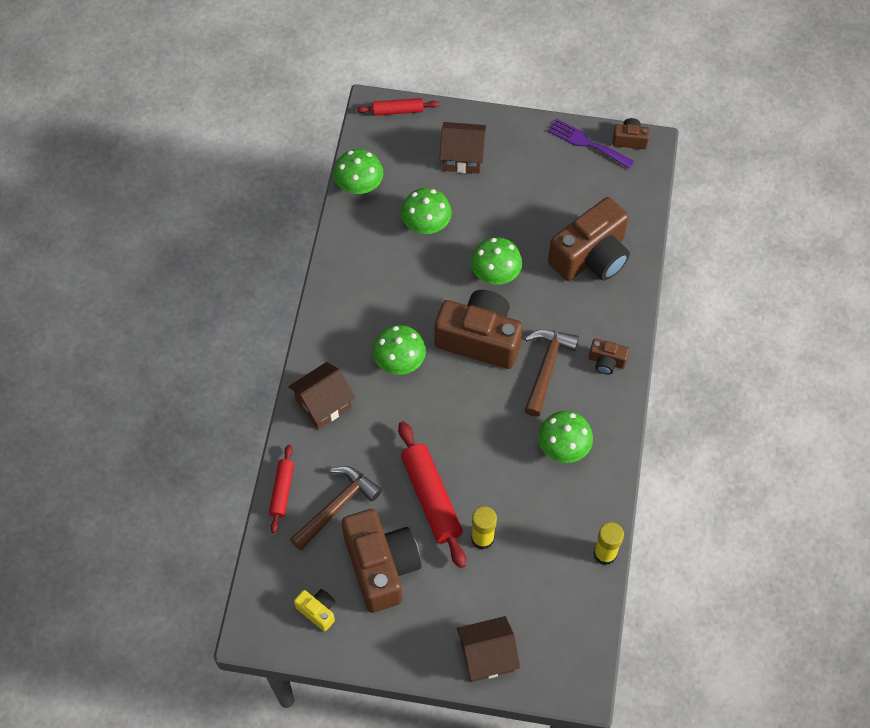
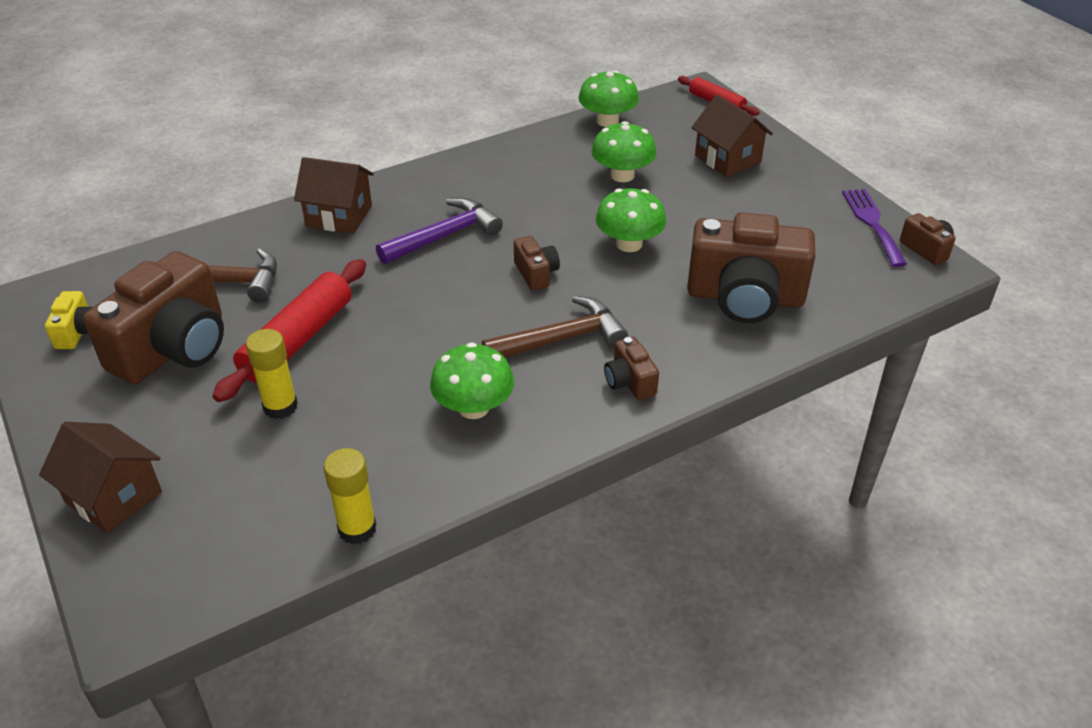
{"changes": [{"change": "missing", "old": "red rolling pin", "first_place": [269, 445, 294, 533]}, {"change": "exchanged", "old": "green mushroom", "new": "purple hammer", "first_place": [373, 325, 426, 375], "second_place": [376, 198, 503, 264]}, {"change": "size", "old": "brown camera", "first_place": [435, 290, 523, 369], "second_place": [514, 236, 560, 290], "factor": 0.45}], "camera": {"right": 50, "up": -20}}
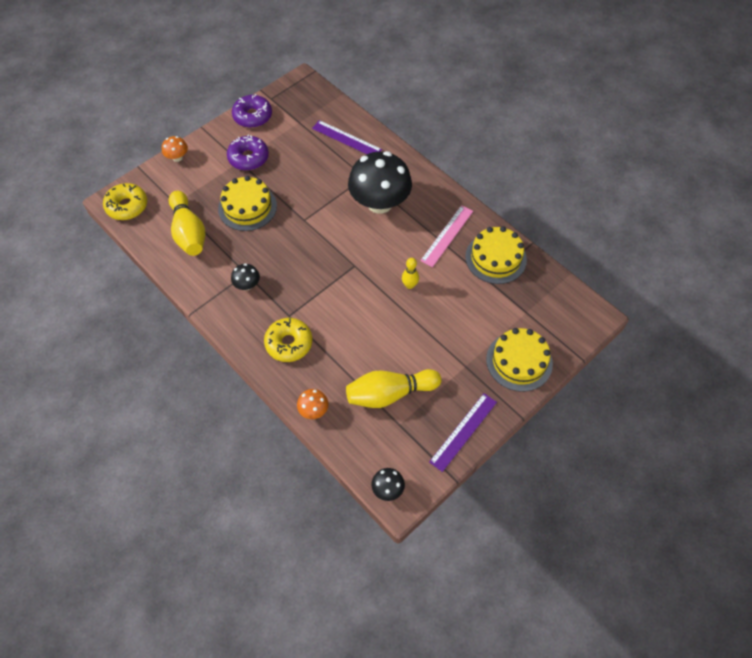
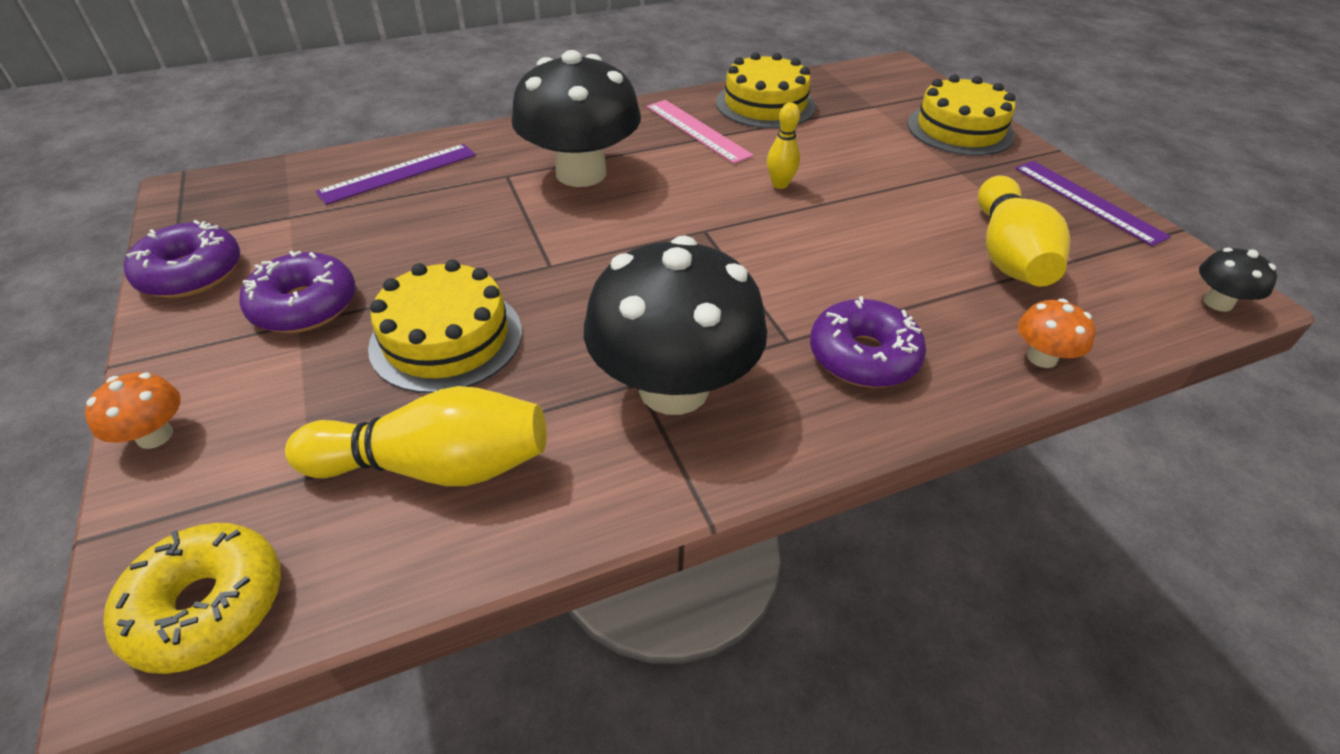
{"changes": [{"change": "colour", "old": "yellow donut", "new": "purple donut", "first_place": [264, 318, 312, 362], "second_place": [810, 296, 926, 388]}, {"change": "size", "old": "black mushroom", "first_place": [231, 263, 260, 290], "second_place": [584, 236, 767, 415], "factor": 2.34}], "camera": {"right": -70, "up": -15}}
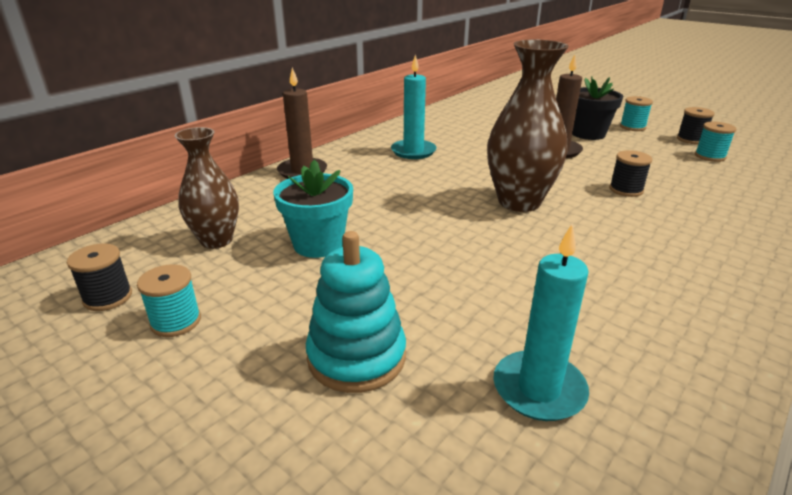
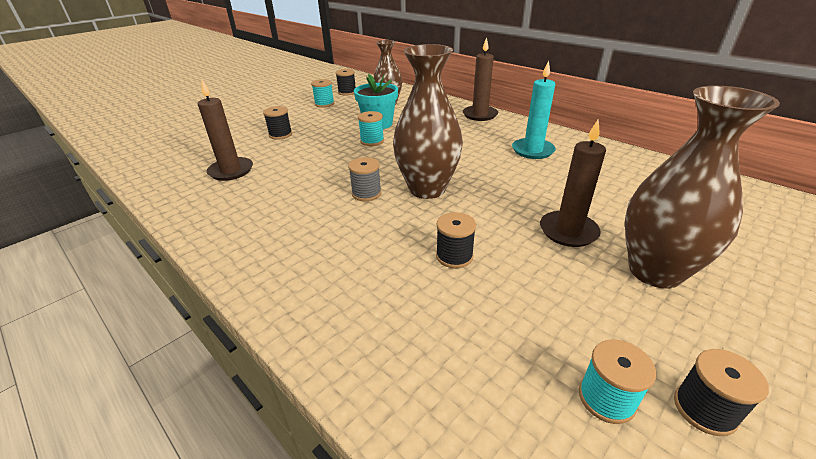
{"changes": [{"change": "appeared", "new": "grey spool", "second_place": [348, 157, 382, 201]}, {"change": "relocated", "old": "turquoise spool", "first_place": [620, 96, 653, 131], "second_place": [358, 111, 384, 146]}, {"change": "exchanged", "old": "turquoise stacking toy", "new": "black spool", "first_place": [306, 231, 406, 393], "second_place": [263, 106, 292, 140]}, {"change": "exchanged", "old": "black flower pot", "new": "brown vase", "first_place": [572, 76, 623, 140], "second_place": [625, 86, 780, 288]}, {"change": "colour", "old": "turquoise candle", "new": "brown candle", "first_place": [493, 224, 589, 421], "second_place": [198, 80, 253, 181]}], "camera": {"right": 95, "up": 5}}
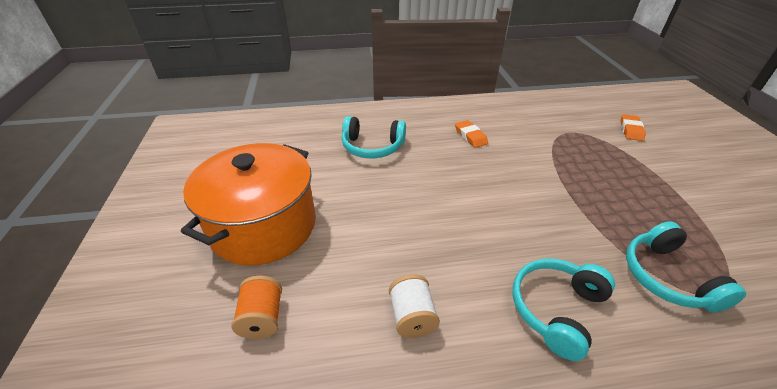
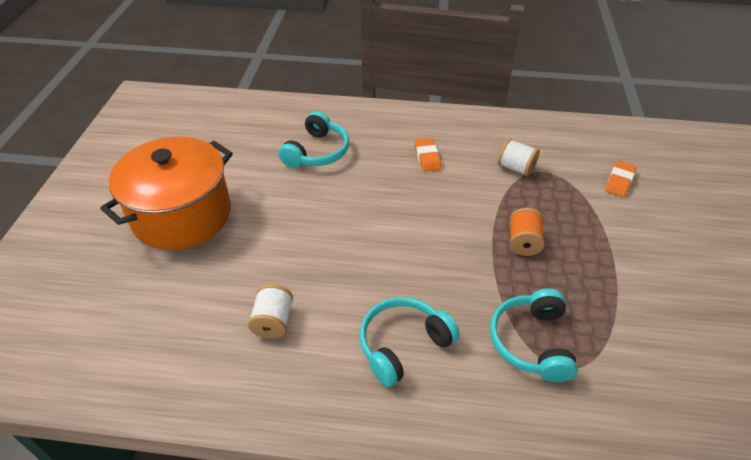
{"changes": [{"change": "appeared", "new": "white spool", "second_place": [498, 138, 540, 176]}, {"change": "relocated", "old": "orange spool", "first_place": [232, 275, 282, 339], "second_place": [510, 208, 545, 256]}, {"change": "spun", "old": "turquoise headphones", "first_place": [342, 116, 406, 158], "second_place": [279, 111, 349, 168], "degrees": -90}], "camera": {"right": 15, "up": 5}}
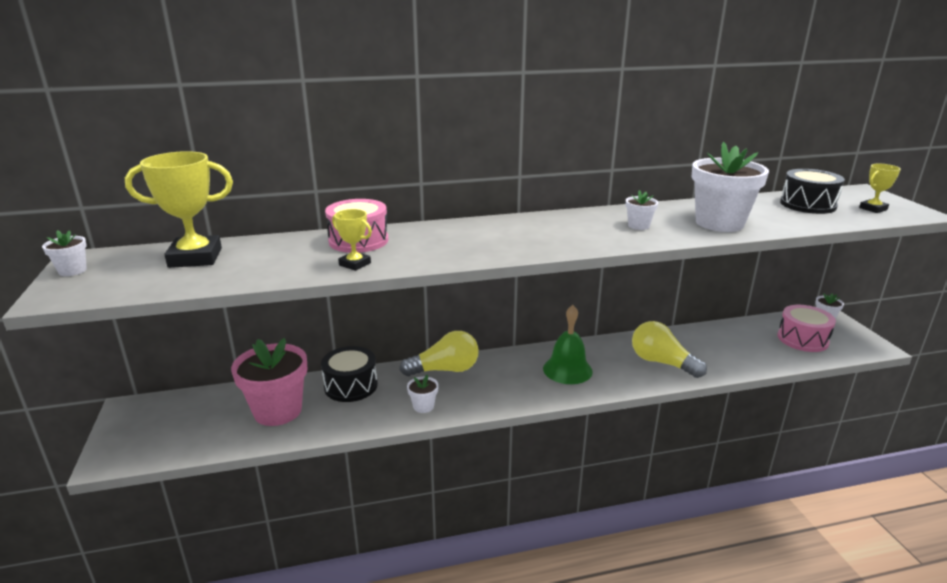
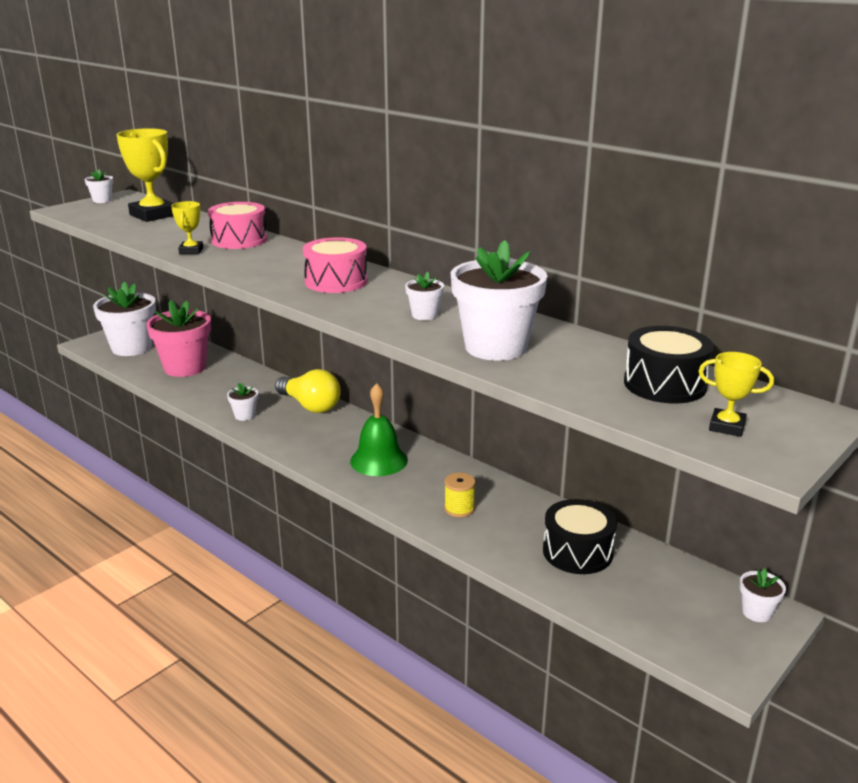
{"changes": [{"change": "appeared", "new": "white flower pot", "second_place": [93, 281, 156, 356]}, {"change": "relocated", "old": "black drum", "first_place": [321, 346, 378, 402], "second_place": [543, 499, 617, 574]}, {"change": "relocated", "old": "pink drum", "first_place": [778, 305, 836, 352], "second_place": [303, 237, 368, 293]}, {"change": "exchanged", "old": "yellow light bulb", "new": "yellow spool", "first_place": [632, 321, 707, 378], "second_place": [444, 473, 475, 517]}], "camera": {"right": 55, "up": 0}}
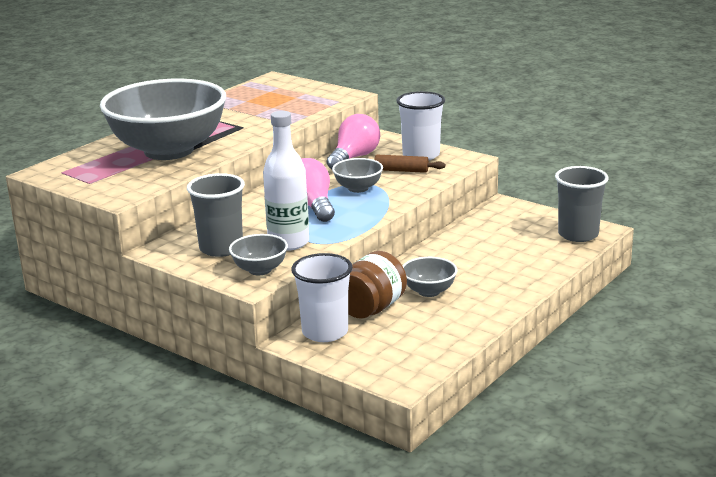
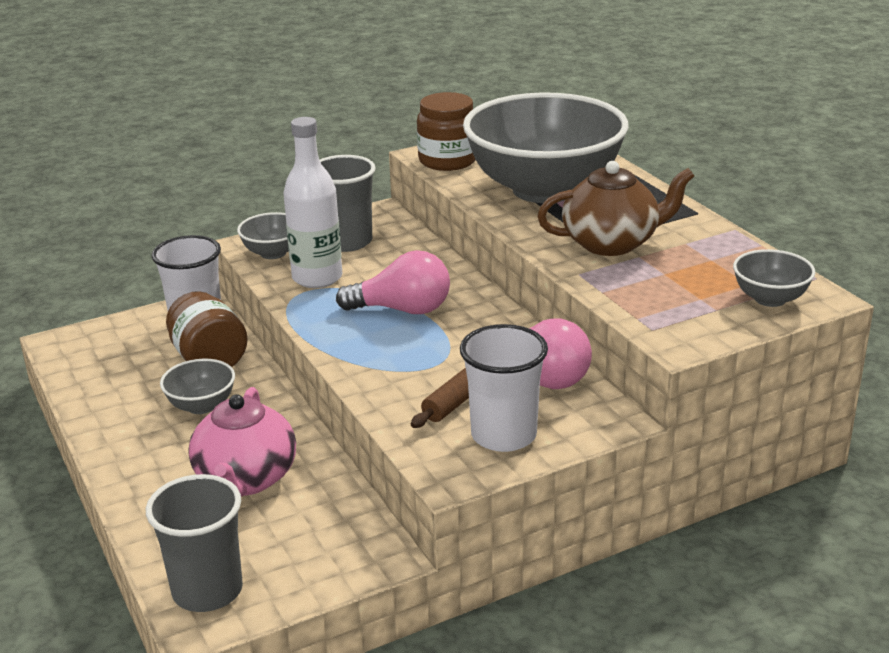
{"changes": [{"change": "appeared", "new": "pink teapot", "second_place": [188, 387, 296, 497]}, {"change": "appeared", "new": "brown jar", "second_place": [417, 92, 475, 171]}, {"change": "appeared", "new": "brown teapot", "second_place": [537, 161, 694, 256]}, {"change": "relocated", "old": "grey bowl", "first_place": [332, 158, 383, 193], "second_place": [733, 249, 815, 307]}], "camera": {"right": 115, "up": 5}}
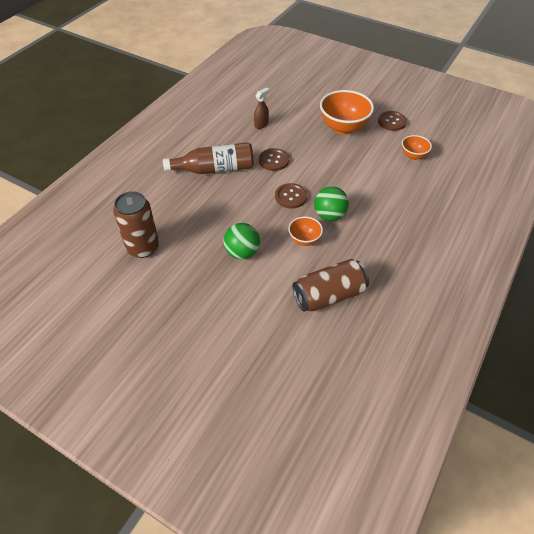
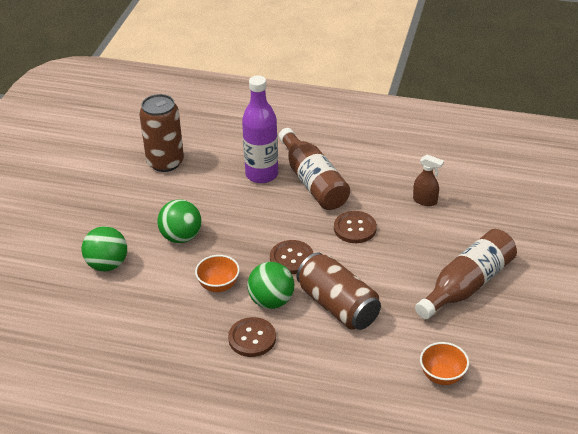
{"changes": [{"change": "appeared", "new": "green ball", "second_place": [82, 226, 127, 271]}, {"change": "appeared", "new": "purple bottle", "second_place": [242, 75, 278, 183]}, {"change": "relocated", "old": "brown can", "first_place": [292, 259, 369, 312], "second_place": [297, 252, 381, 330]}, {"change": "relocated", "old": "brown button", "first_place": [378, 111, 407, 131], "second_place": [228, 317, 276, 357]}, {"change": "exchanged", "old": "orange bowl", "new": "brown bottle", "first_place": [320, 90, 374, 135], "second_place": [415, 229, 517, 319]}], "camera": {"right": 75, "up": -10}}
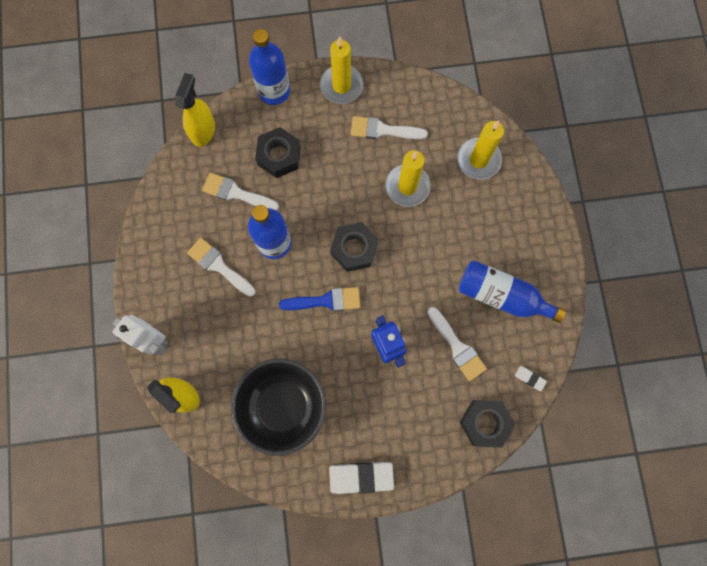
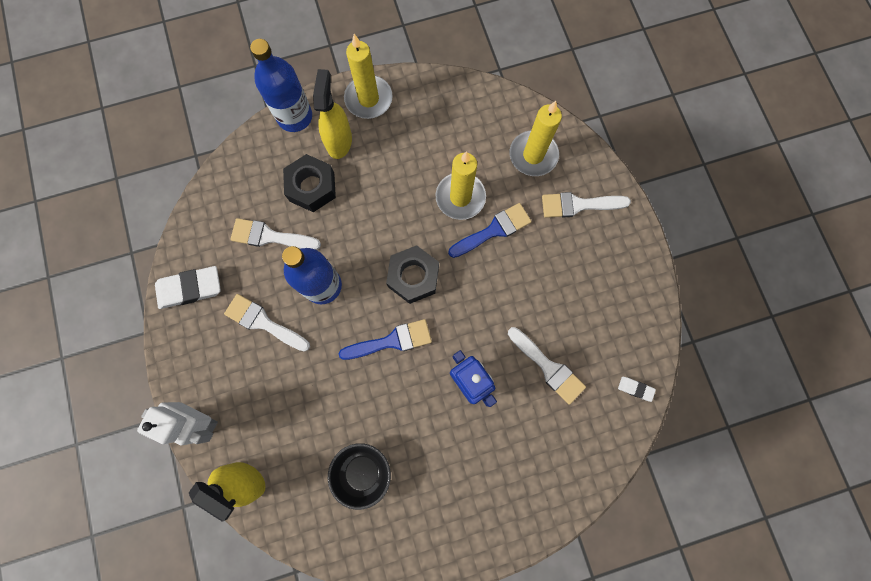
{"changes": [{"change": "missing", "old": "blue bottle", "first_place": [458, 260, 566, 323]}, {"change": "missing", "old": "black nut", "first_place": [460, 400, 515, 448]}, {"change": "appeared", "new": "blue brush", "second_place": [448, 203, 532, 258]}, {"change": "relocated", "old": "yellow spray bottle", "first_place": [175, 73, 215, 147], "second_place": [313, 69, 352, 159]}, {"change": "relocated", "old": "white eraser", "first_place": [329, 462, 394, 494], "second_place": [155, 266, 221, 309]}, {"change": "relocated", "old": "white brush", "first_place": [351, 116, 428, 139], "second_place": [542, 192, 631, 218]}, {"change": "size", "old": "black bowl", "first_place": [231, 359, 326, 456], "second_place": [328, 443, 391, 510], "factor": 0.58}], "camera": {"right": -10, "up": 0}}
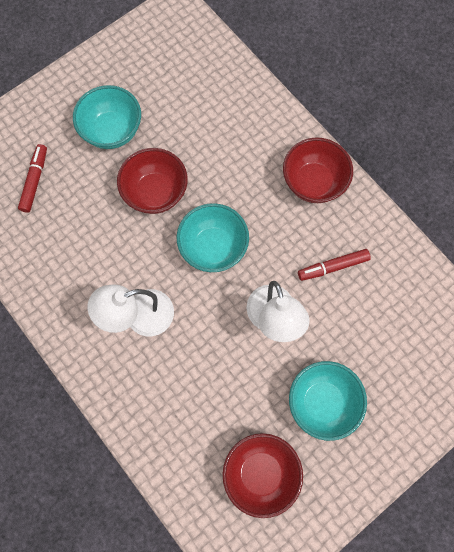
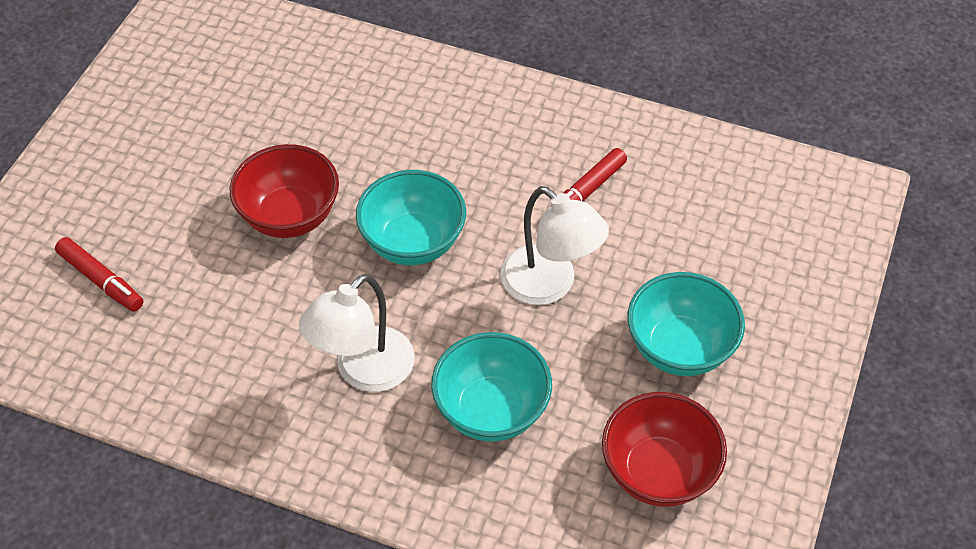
{"changes": [{"change": "missing", "old": "red bowl", "first_place": [283, 137, 353, 203]}, {"change": "relocated", "old": "turquoise bowl", "first_place": [73, 85, 141, 149], "second_place": [431, 332, 552, 441]}, {"change": "spun", "old": "red marker", "first_place": [18, 144, 47, 213], "second_place": [55, 237, 143, 312], "degrees": 150}], "camera": {"right": -30, "up": -20}}
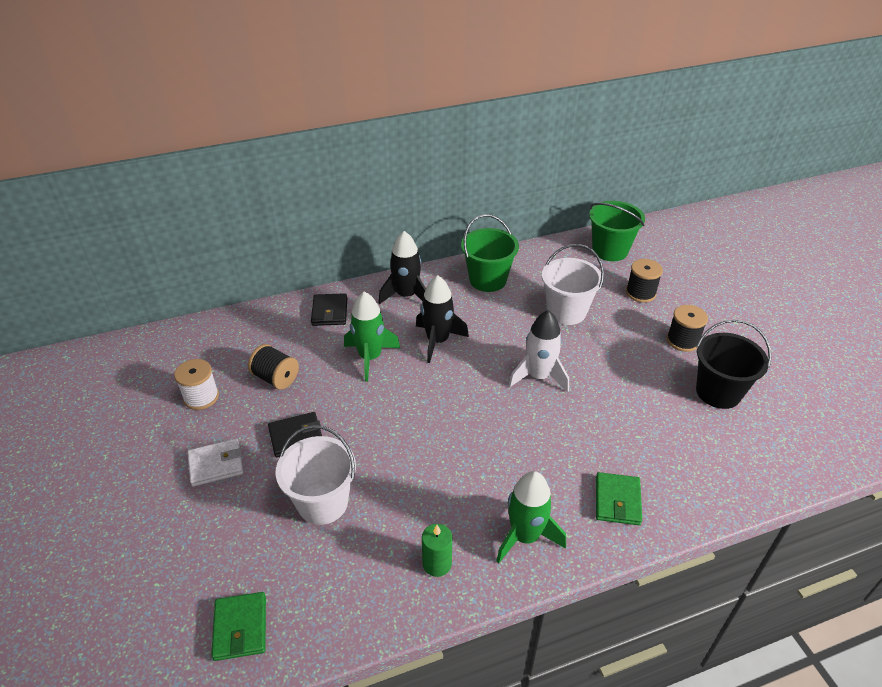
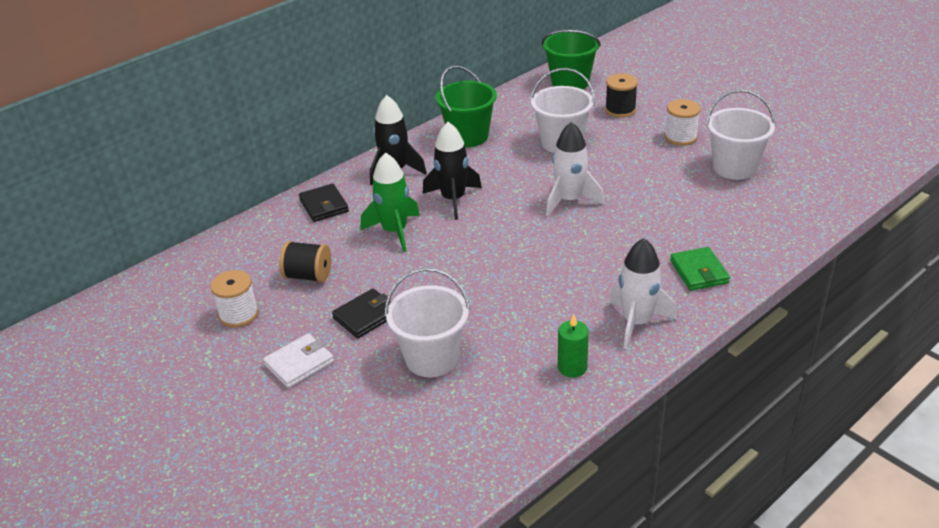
{"changes": [{"change": "missing", "old": "green wallet", "first_place": [211, 592, 266, 661]}, {"change": "colour", "old": "green rocket", "new": "white rocket", "first_place": [496, 471, 566, 563], "second_place": [609, 238, 677, 349]}, {"change": "colour", "old": "black spool", "new": "white spool", "first_place": [667, 305, 708, 352], "second_place": [665, 99, 701, 146]}, {"change": "colour", "old": "black bucket", "new": "white bucket", "first_place": [696, 319, 771, 409], "second_place": [706, 89, 776, 180]}], "camera": {"right": -20, "up": -5}}
